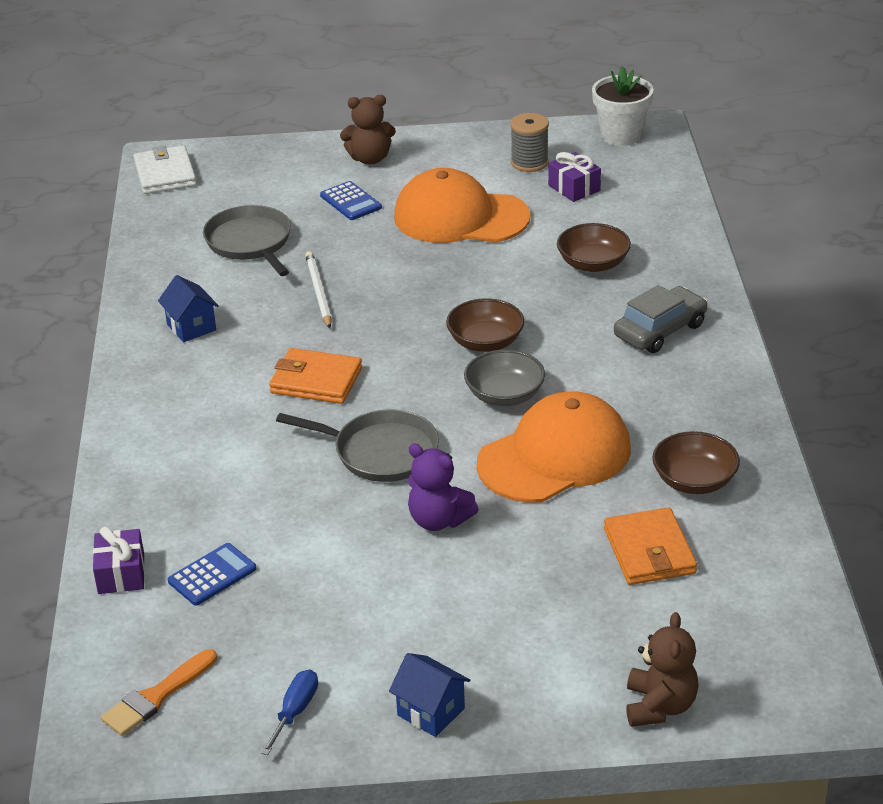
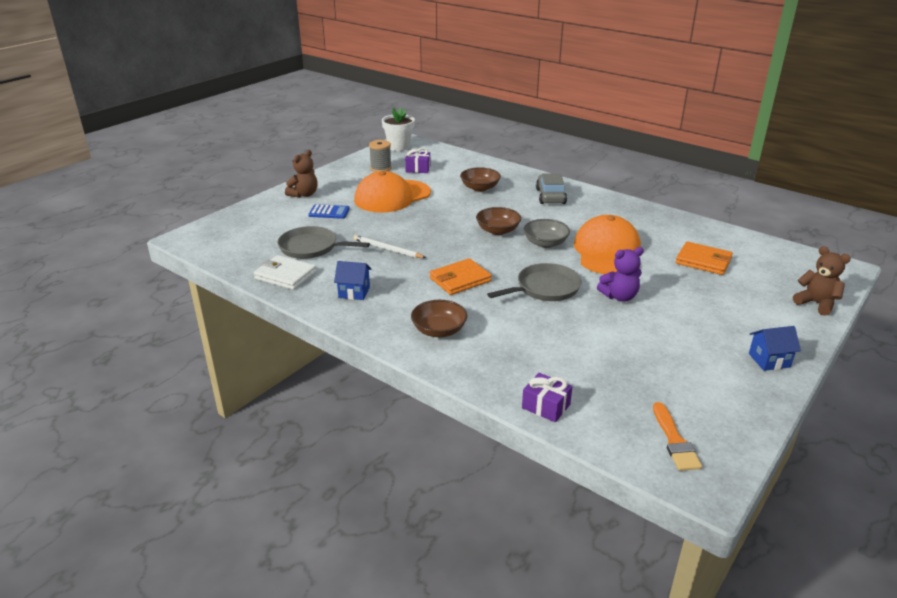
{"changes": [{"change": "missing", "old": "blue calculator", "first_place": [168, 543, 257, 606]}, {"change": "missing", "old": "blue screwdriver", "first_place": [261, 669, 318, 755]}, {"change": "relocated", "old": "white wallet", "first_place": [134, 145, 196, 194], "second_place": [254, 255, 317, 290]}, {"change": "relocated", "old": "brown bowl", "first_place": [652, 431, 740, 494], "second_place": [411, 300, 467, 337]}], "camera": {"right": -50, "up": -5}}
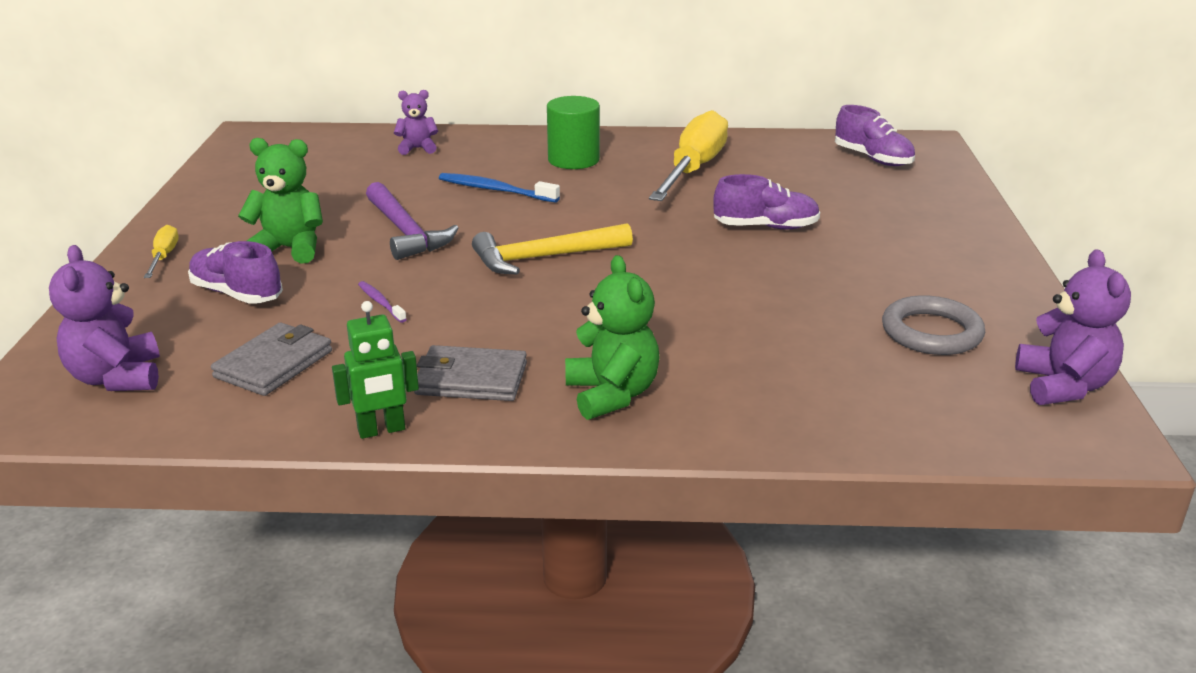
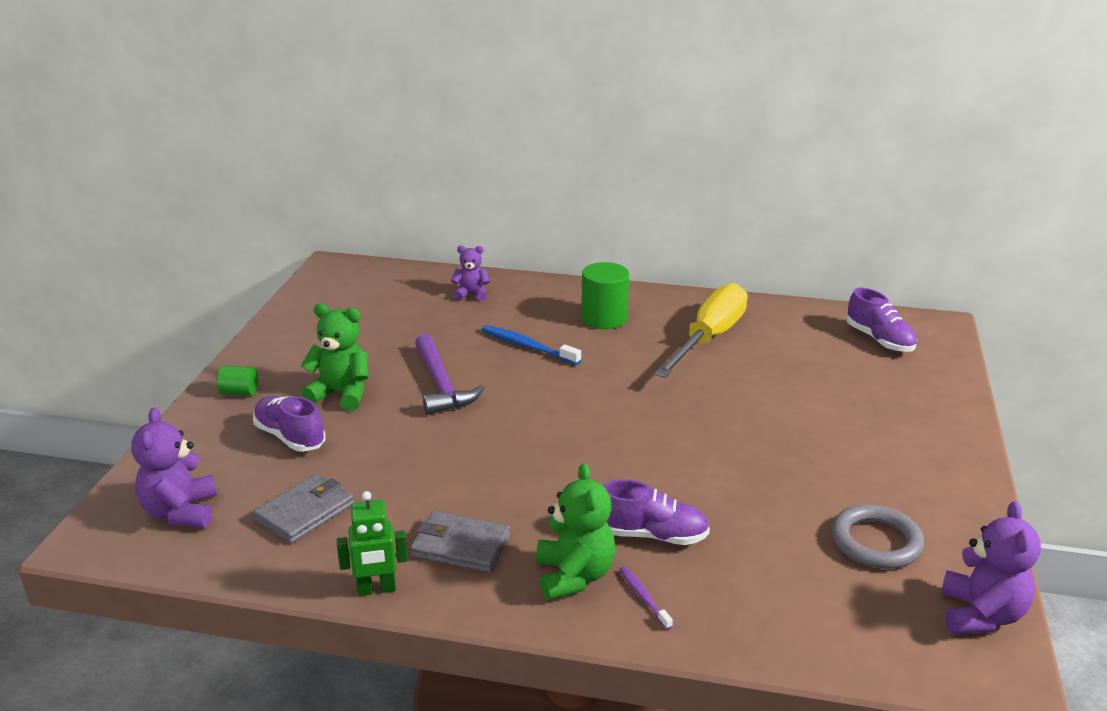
{"changes": [{"change": "missing", "old": "yellow hammer", "first_place": [472, 223, 633, 274]}, {"change": "relocated", "old": "purple toothbrush", "first_place": [358, 281, 407, 323], "second_place": [619, 566, 673, 630]}, {"change": "relocated", "old": "purple shoe", "first_place": [713, 174, 820, 229], "second_place": [603, 479, 710, 545]}, {"change": "exchanged", "old": "yellow screwdriver", "new": "green cylinder", "first_place": [144, 225, 179, 278], "second_place": [217, 365, 258, 396]}], "camera": {"right": 10, "up": 0}}
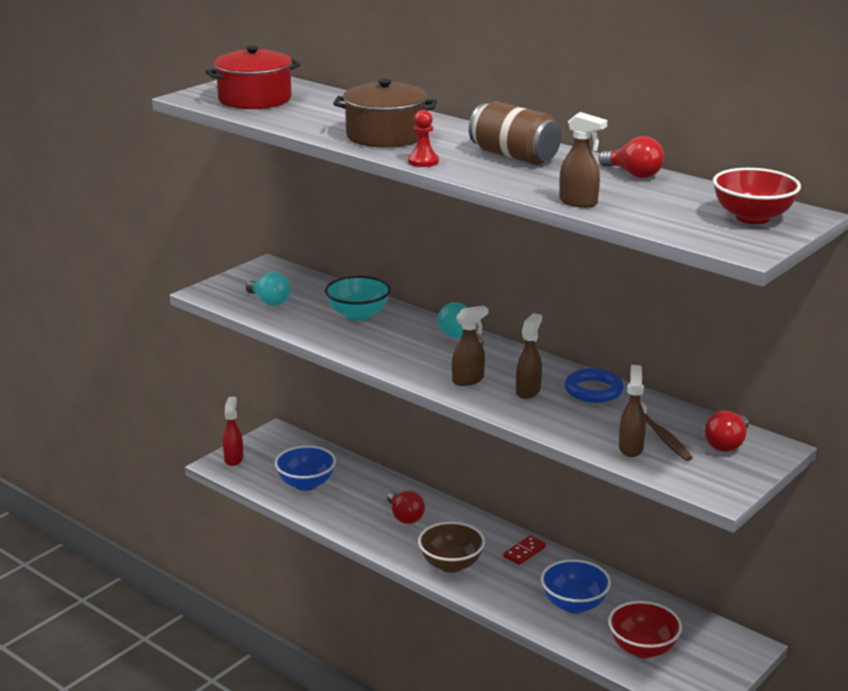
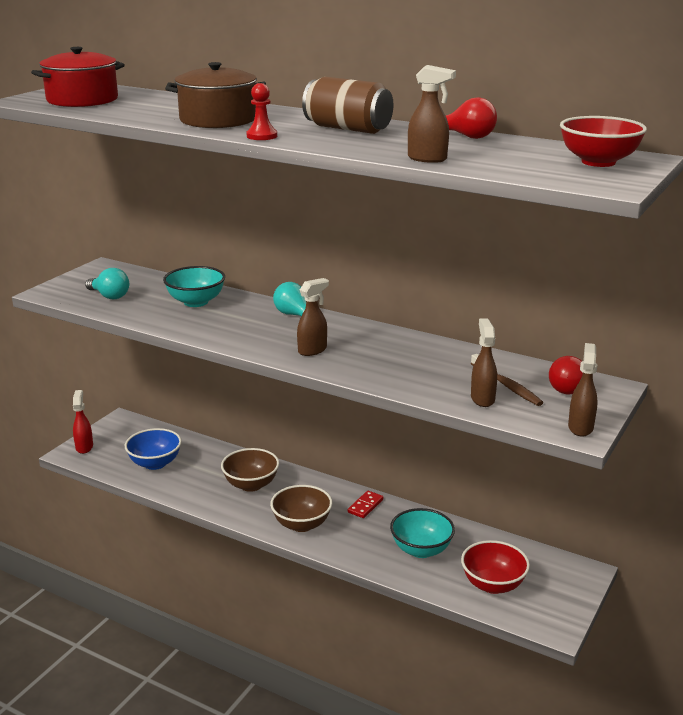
{"changes": [{"change": "missing", "old": "blue ring", "first_place": [565, 368, 624, 403]}, {"change": "relocated", "old": "brown spray bottle", "first_place": [516, 313, 542, 399], "second_place": [568, 343, 598, 437]}, {"change": "exchanged", "old": "red light bulb", "new": "brown bowl", "first_place": [387, 490, 425, 524], "second_place": [221, 448, 279, 492]}, {"change": "colour", "old": "blue bowl", "new": "turquoise bowl", "first_place": [541, 559, 611, 613], "second_place": [390, 508, 455, 558]}], "camera": {"right": -10, "up": 0}}
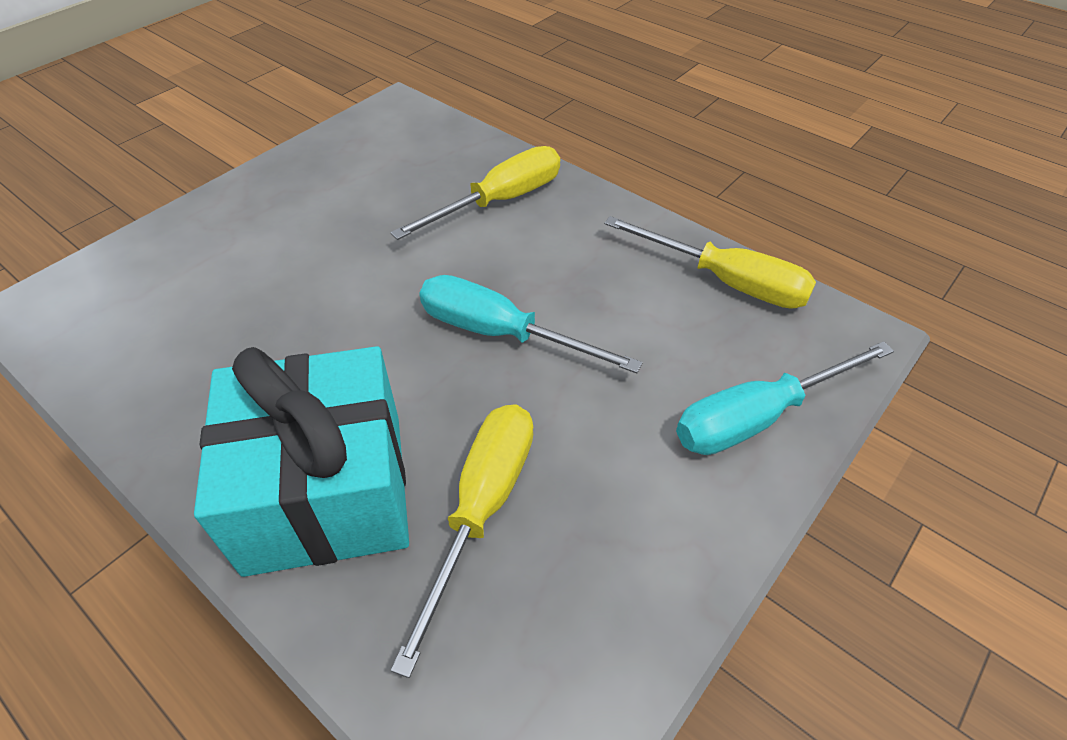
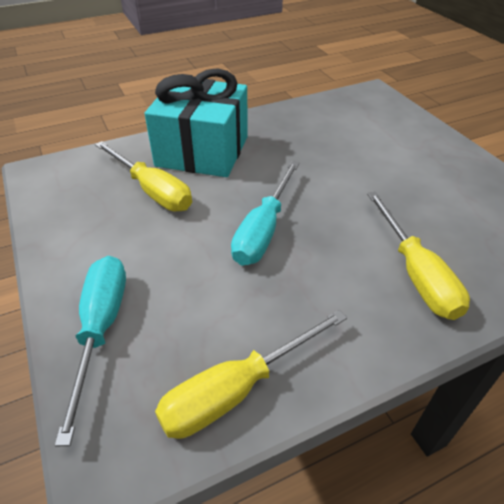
{"changes": [{"change": "spun", "old": "turquoise screwdriver", "first_place": [419, 275, 643, 374], "second_place": [231, 161, 299, 266], "degrees": 150}], "camera": {"right": 115, "up": -5}}
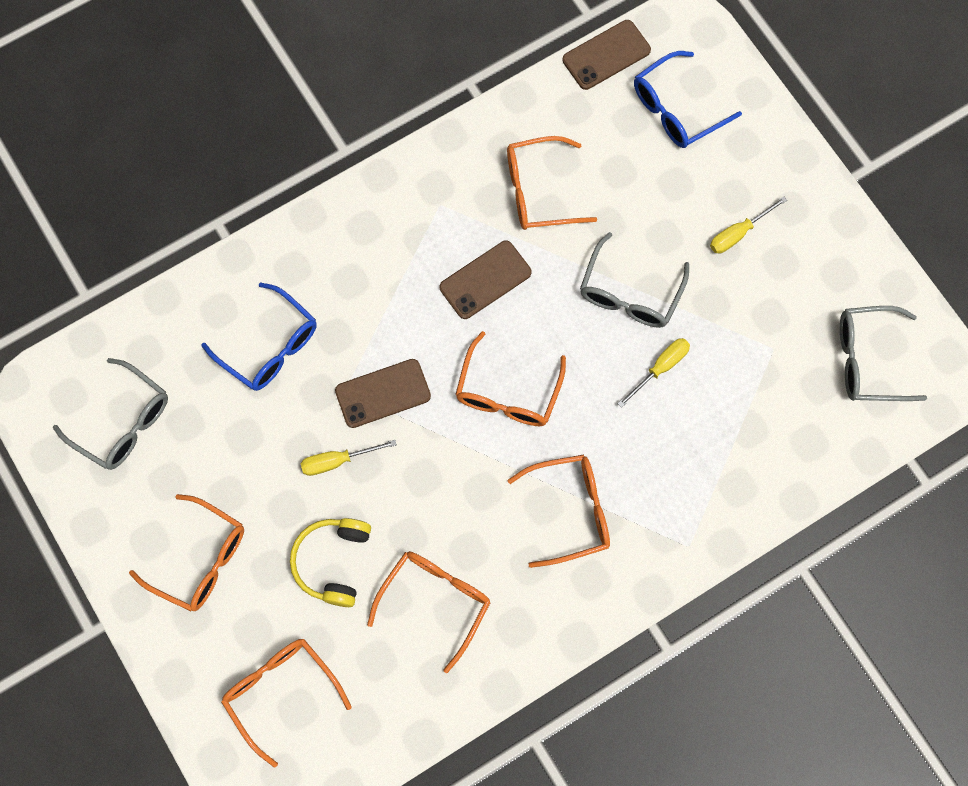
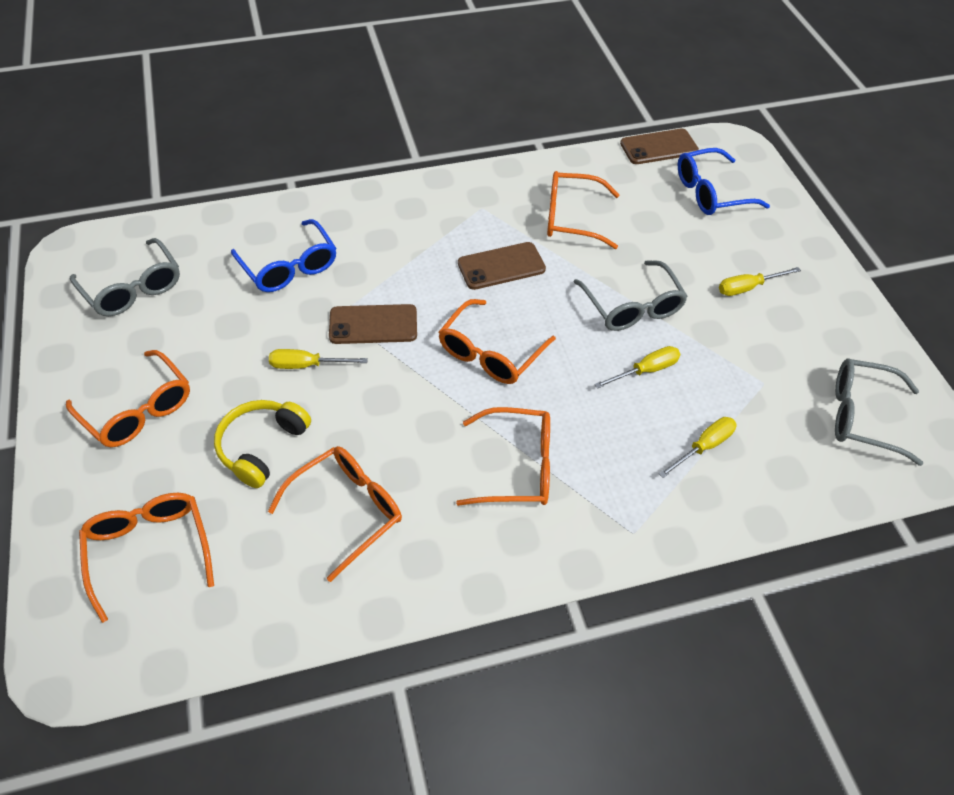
{"changes": [{"change": "appeared", "new": "yellow screwdriver", "second_place": [659, 417, 737, 478]}, {"change": "spun", "old": "grey glasses", "first_place": [580, 232, 689, 328], "second_place": [574, 260, 688, 331], "degrees": -60}], "camera": {"right": 15, "up": -20}}
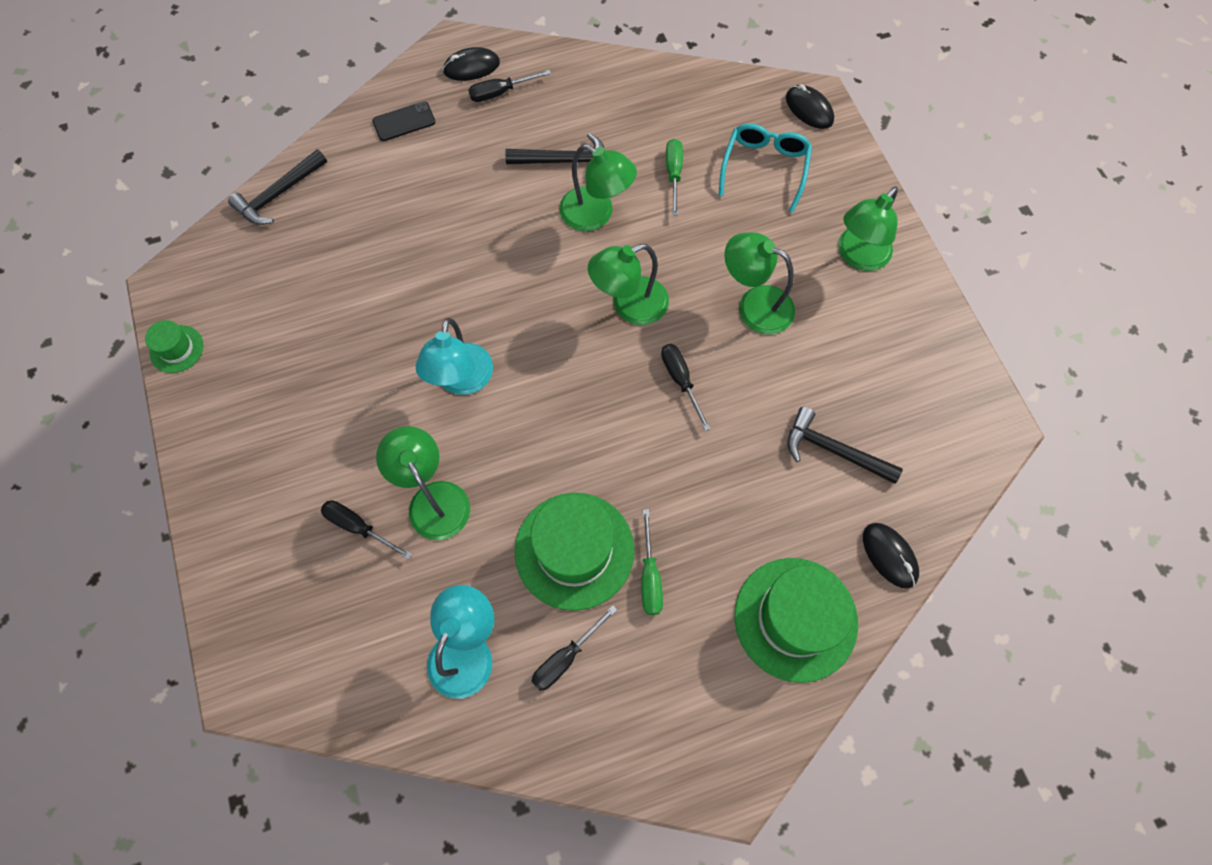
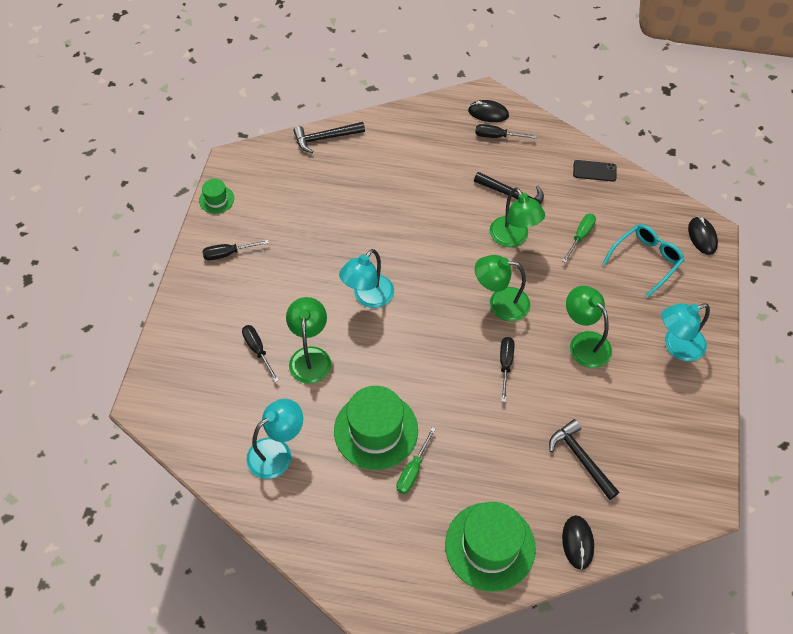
{"changes": [{"change": "relocated", "old": "black phone", "first_place": [372, 101, 435, 141], "second_place": [573, 160, 617, 182]}, {"change": "relocated", "old": "black screwdriver", "first_place": [531, 606, 617, 691], "second_place": [202, 240, 269, 260]}, {"change": "colour", "old": "green lamp", "new": "turquoise lamp", "first_place": [838, 186, 898, 271], "second_place": [662, 303, 710, 361]}], "camera": {"right": 30, "up": -10}}
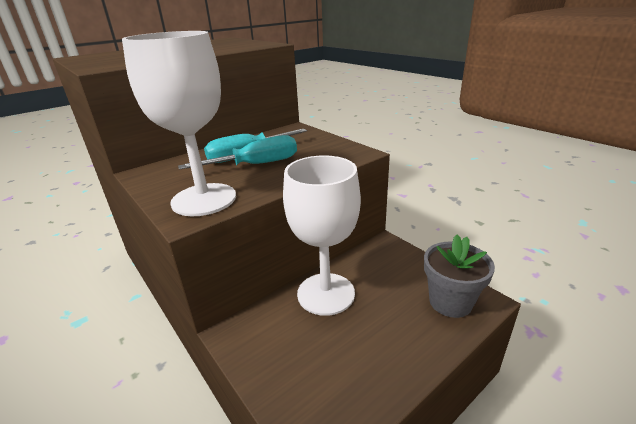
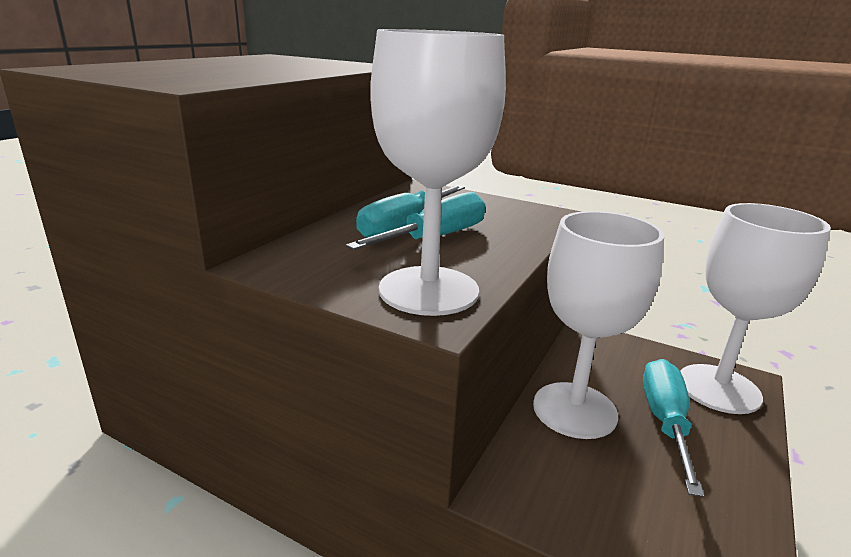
{"changes": [{"change": "appeared", "new": "turquoise screwdriver", "second_place": [643, 359, 704, 497]}, {"change": "exchanged", "old": "grey flower pot", "new": "white goblet", "first_place": [424, 235, 495, 318], "second_place": [680, 203, 831, 414]}], "camera": {"right": -25, "up": -5}}
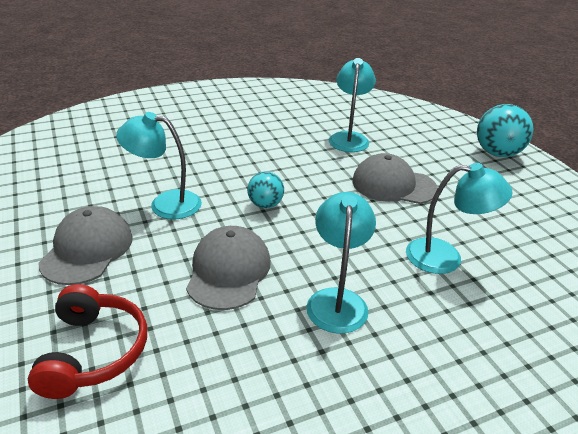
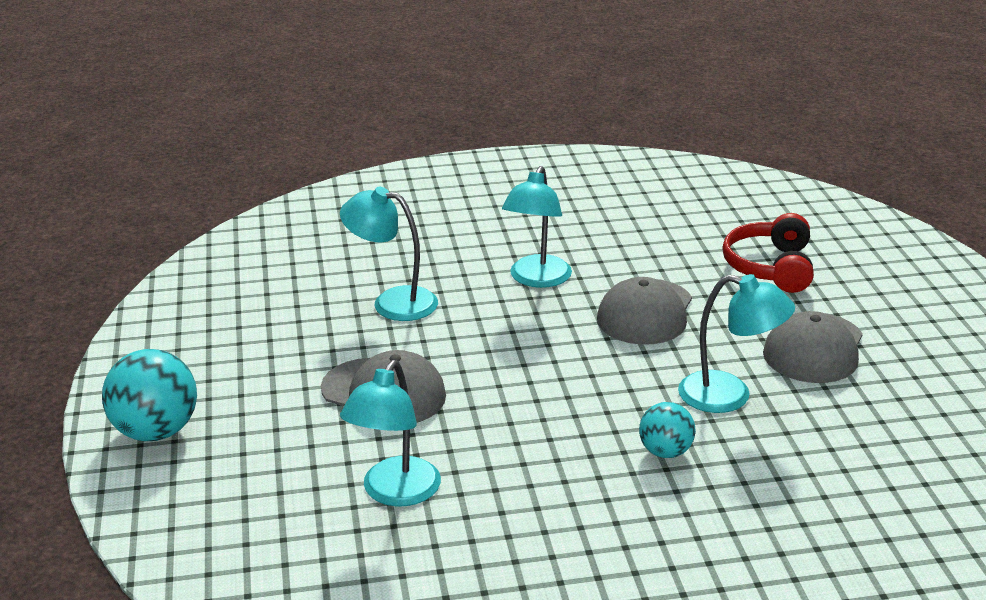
{"changes": [{"change": "relocated", "old": "turquoise ball", "first_place": [247, 172, 284, 208], "second_place": [639, 402, 696, 458]}], "camera": {"right": -165, "up": -5}}
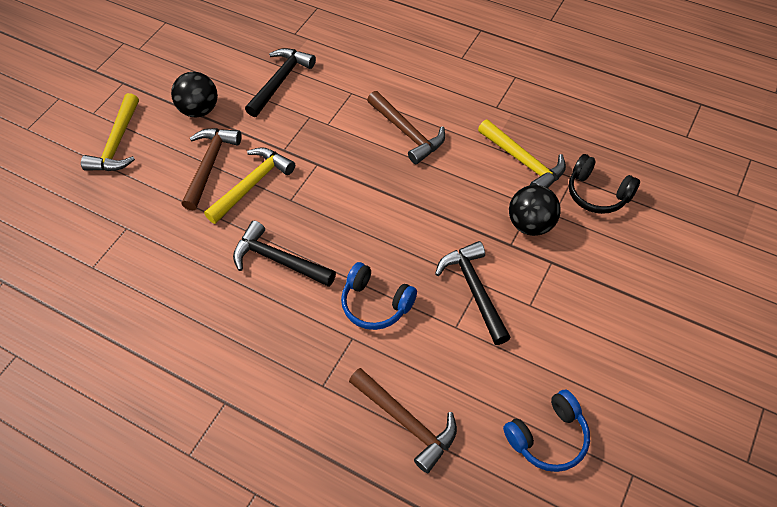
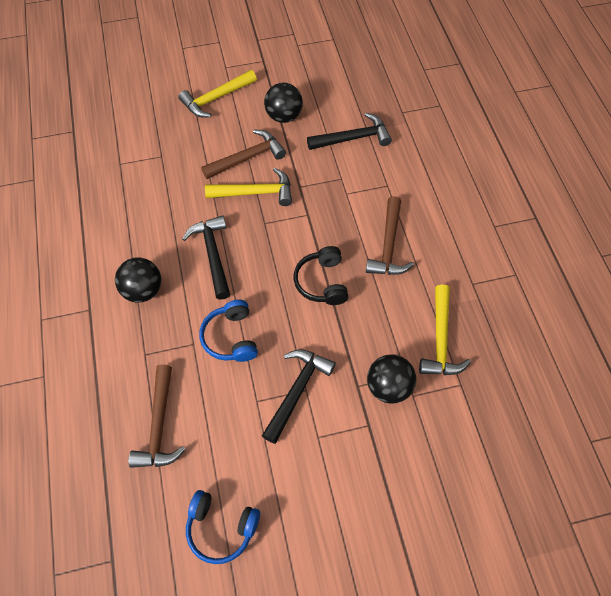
{"changes": [{"change": "appeared", "new": "black ball", "second_place": [115, 257, 161, 303]}, {"change": "relocated", "old": "black headphones", "first_place": [569, 154, 640, 214], "second_place": [294, 246, 348, 305]}], "camera": {"right": 45, "up": 5}}
